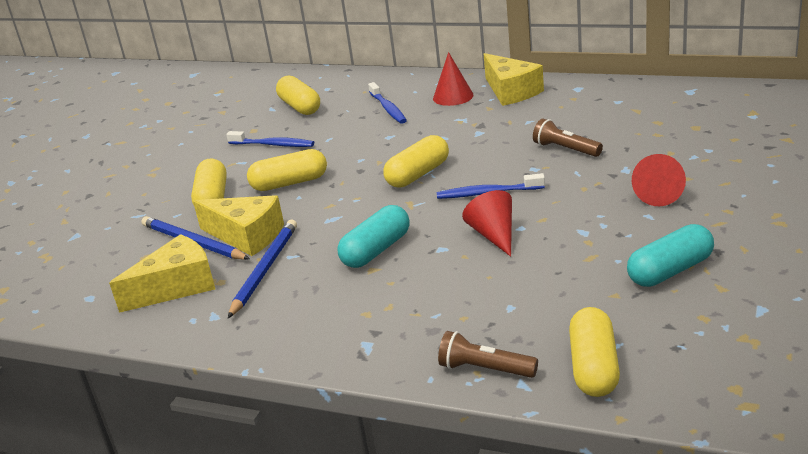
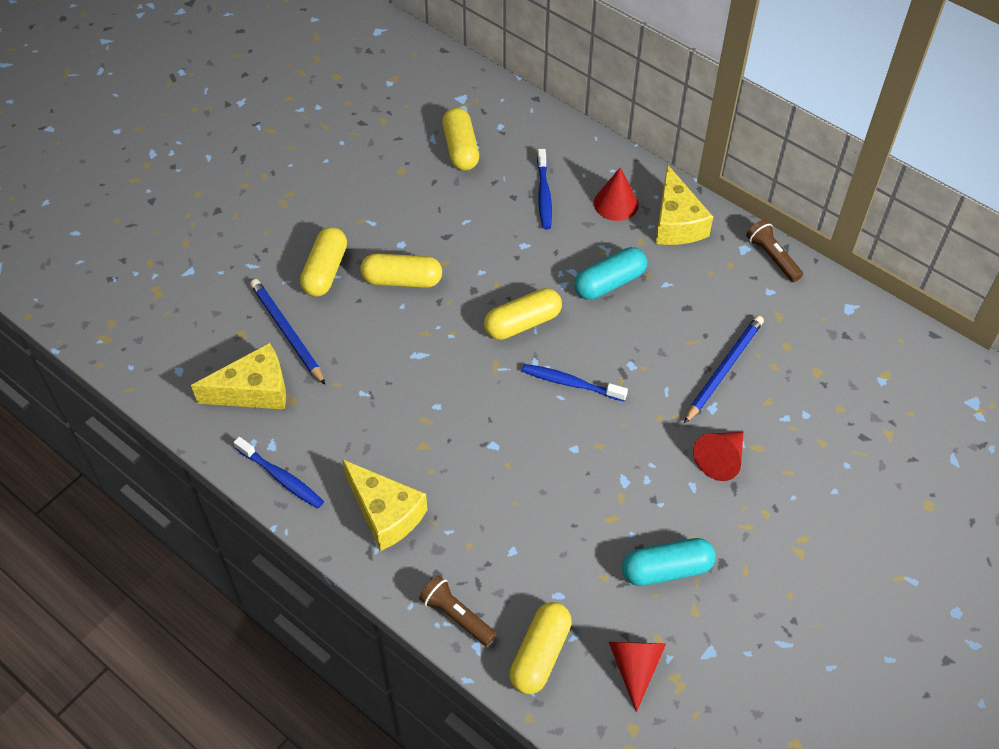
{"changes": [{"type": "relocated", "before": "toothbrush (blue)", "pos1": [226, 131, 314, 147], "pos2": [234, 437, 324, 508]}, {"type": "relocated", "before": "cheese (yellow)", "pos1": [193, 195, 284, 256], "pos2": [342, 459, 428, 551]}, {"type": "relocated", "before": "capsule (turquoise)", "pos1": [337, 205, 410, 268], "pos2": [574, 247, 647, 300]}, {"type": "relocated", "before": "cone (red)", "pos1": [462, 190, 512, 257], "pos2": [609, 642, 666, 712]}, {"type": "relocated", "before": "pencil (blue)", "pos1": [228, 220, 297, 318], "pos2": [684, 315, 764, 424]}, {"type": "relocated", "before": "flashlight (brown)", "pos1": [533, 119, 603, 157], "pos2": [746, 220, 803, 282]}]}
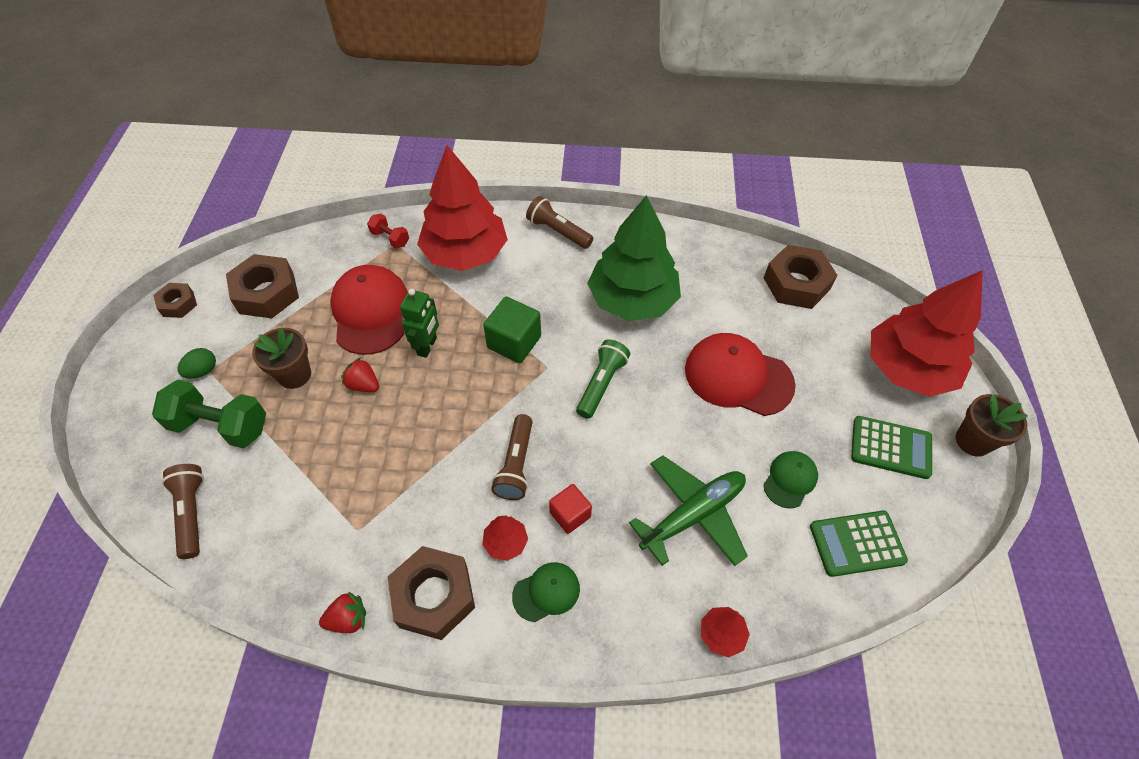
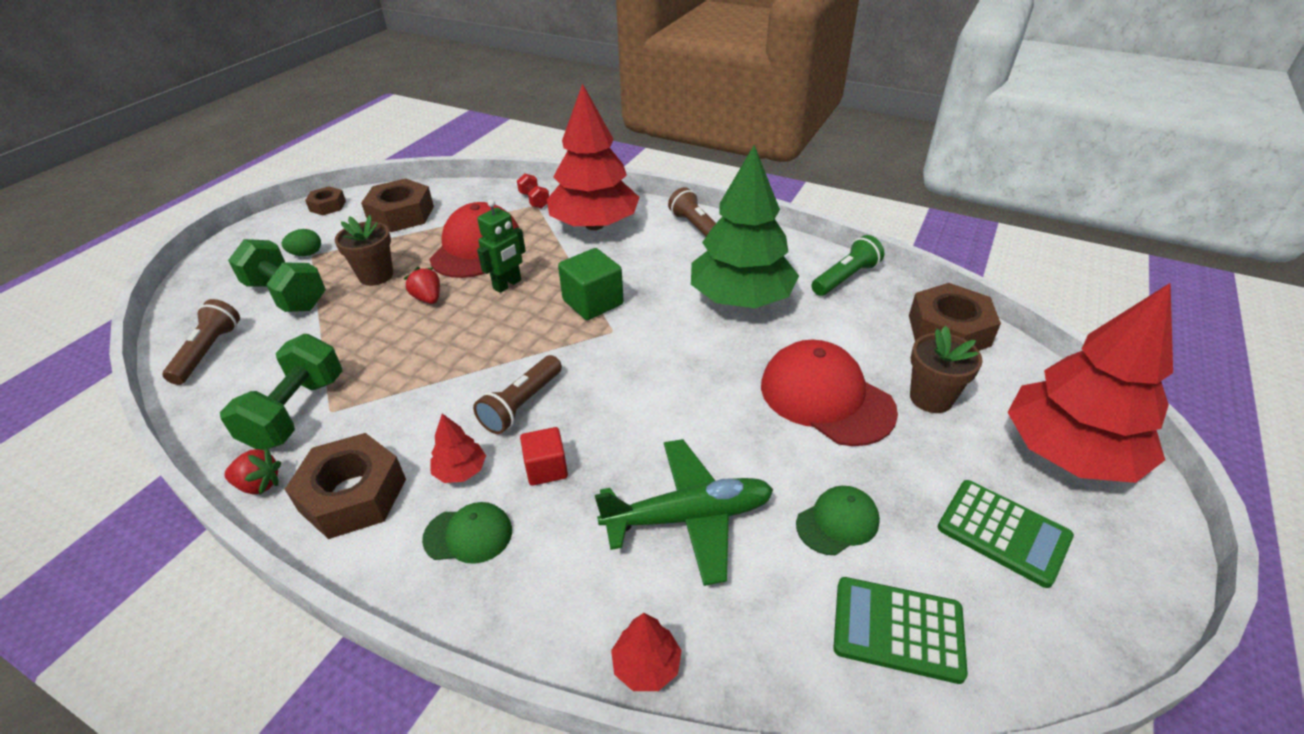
{"changes": [{"type": "appeared", "after": "dumbbell (green)", "pos2": [220, 334, 342, 450]}, {"type": "relocated", "before": "flashlight (green)", "pos1": [576, 339, 630, 419], "pos2": [811, 235, 884, 296]}, {"type": "relocated", "before": "flower pot (brown)", "pos1": [956, 394, 1028, 457], "pos2": [910, 326, 983, 413]}]}
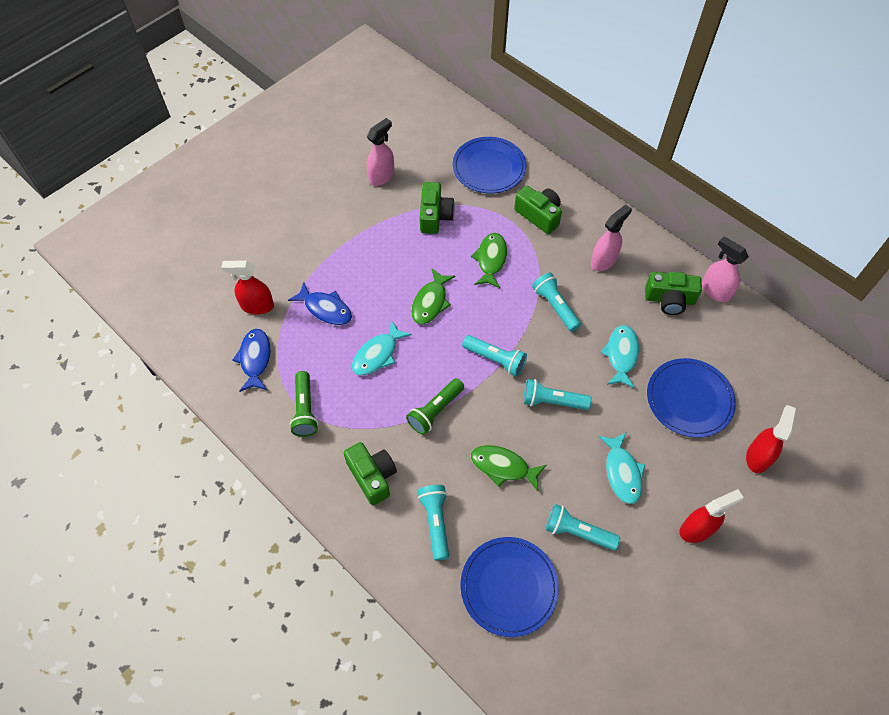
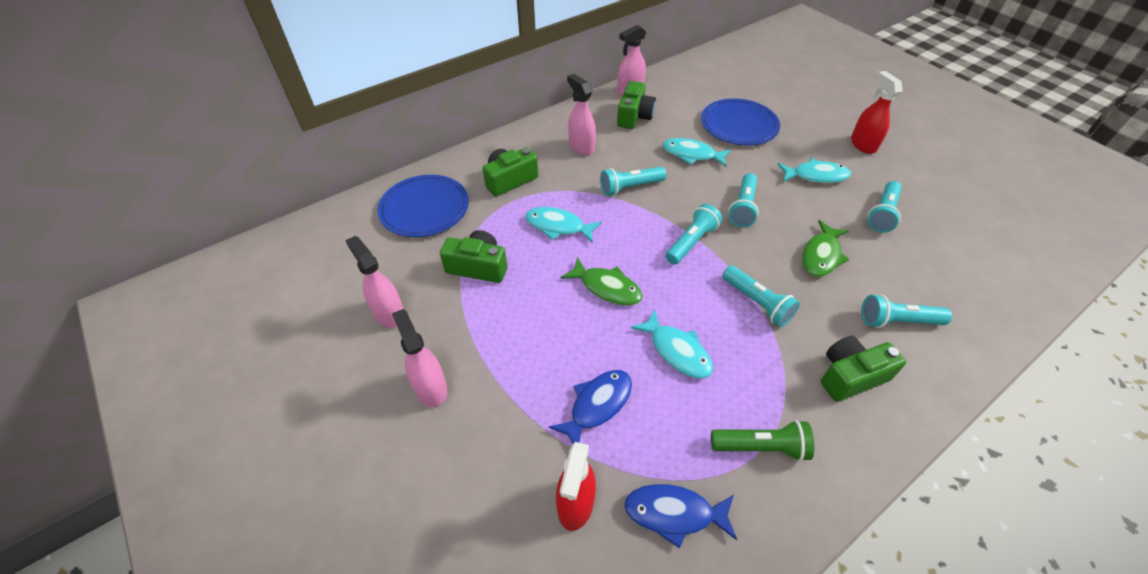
{"changes": [{"type": "appeared", "after": "spray bottle (pink)", "pos2": [392, 309, 447, 407]}, {"type": "colour", "before": "fish (green)", "after": "fish (turquoise)", "pos1": [471, 233, 507, 288], "pos2": [525, 207, 602, 243]}, {"type": "colour", "before": "flashlight (green)", "after": "flashlight (turquoise)", "pos1": [406, 378, 464, 435], "pos2": [722, 266, 800, 327]}, {"type": "missing", "before": "plate (blue)", "pos1": [460, 537, 559, 637]}, {"type": "missing", "before": "spray bottle (red)", "pos1": [746, 405, 797, 473]}]}
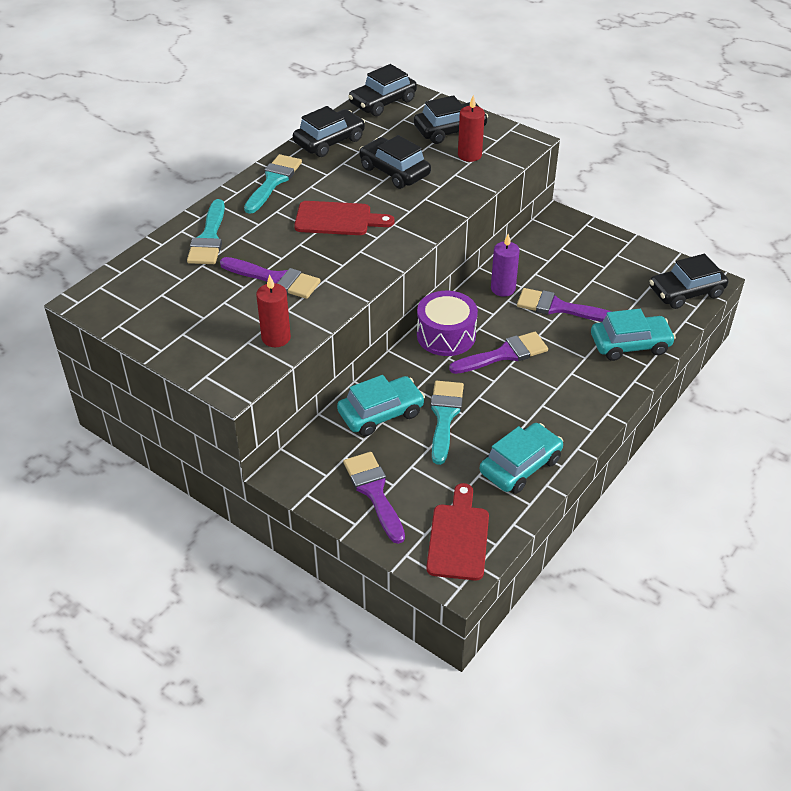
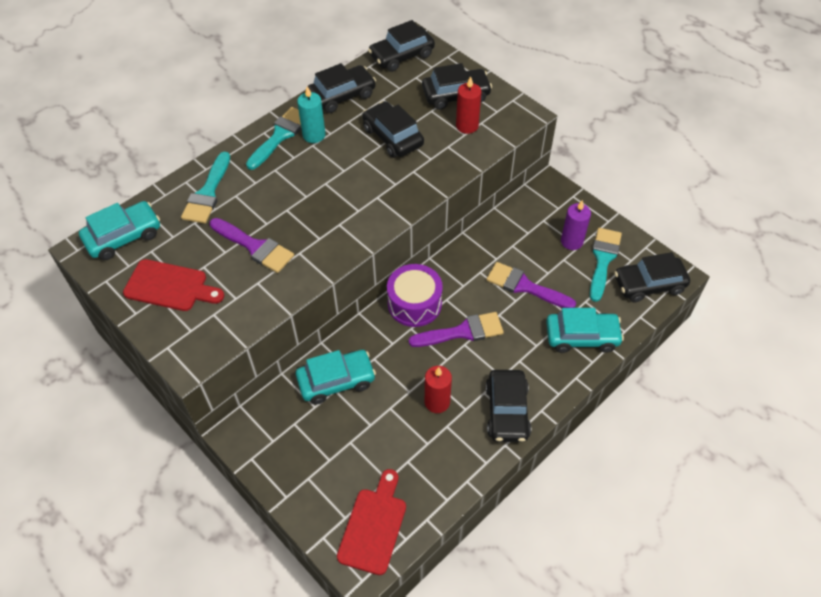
{"changes": [{"type": "relocated", "before": "car (turquoise)", "pos1": [480, 423, 563, 494], "pos2": [79, 201, 160, 260]}, {"type": "relocated", "before": "cutting board (red)", "pos1": [294, 201, 395, 235], "pos2": [123, 259, 224, 311]}, {"type": "appeared", "after": "candle (turquoise)", "pos2": [297, 86, 326, 143]}, {"type": "relocated", "before": "candle (red)", "pos1": [256, 274, 291, 347], "pos2": [425, 366, 452, 413]}, {"type": "appeared", "after": "car (black)", "pos2": [486, 370, 531, 442]}, {"type": "relocated", "before": "candle (purple)", "pos1": [491, 234, 520, 297], "pos2": [561, 200, 591, 250]}, {"type": "relocated", "before": "brush (turquoise)", "pos1": [431, 381, 464, 465], "pos2": [590, 228, 622, 302]}, {"type": "missing", "before": "brush (purple)", "pos1": [343, 452, 405, 544]}]}
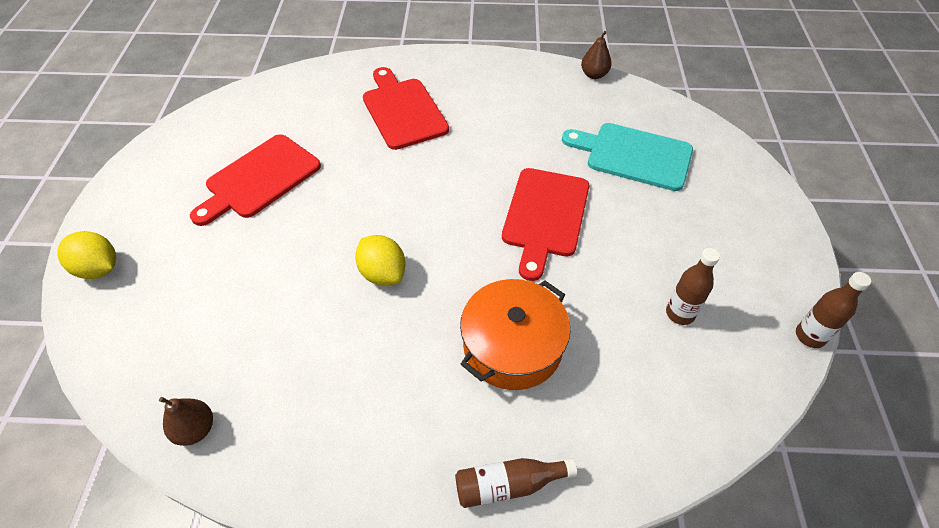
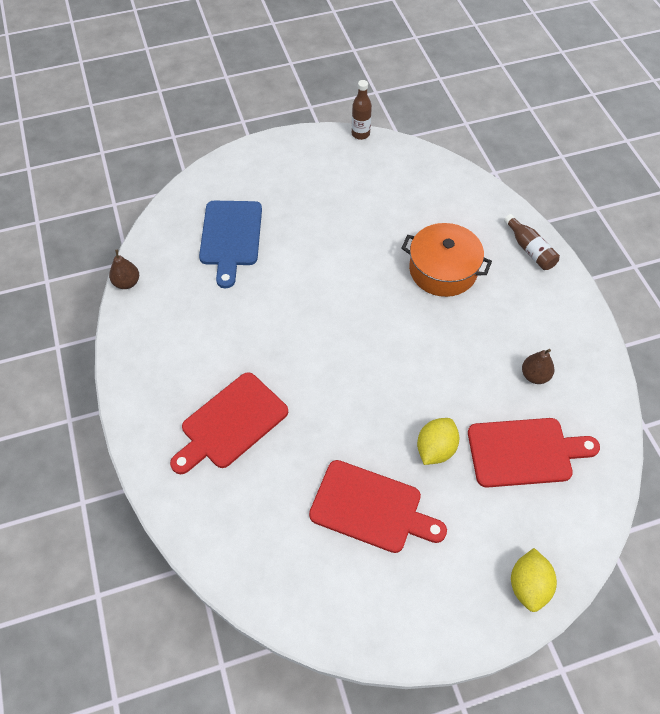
{"changes": [{"type": "colour", "before": "cutting board (turquoise)", "after": "cutting board (blue)", "pos1": [562, 123, 693, 191], "pos2": [199, 201, 262, 288]}, {"type": "relocated", "before": "lemon (yellow)", "pos1": [355, 235, 406, 286], "pos2": [417, 418, 459, 465]}, {"type": "relocated", "before": "cutting board (red)", "pos1": [502, 168, 589, 281], "pos2": [468, 418, 600, 488]}, {"type": "relocated", "before": "pear (brown)", "pos1": [159, 397, 213, 446], "pos2": [522, 349, 554, 384]}, {"type": "missing", "before": "bottle (brown)", "pos1": [666, 248, 720, 325]}]}
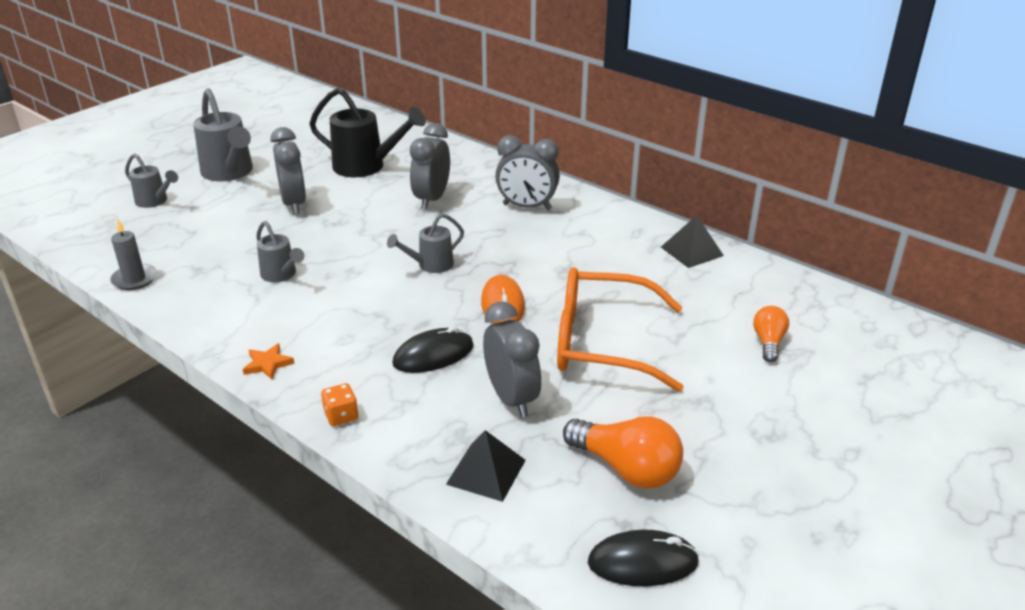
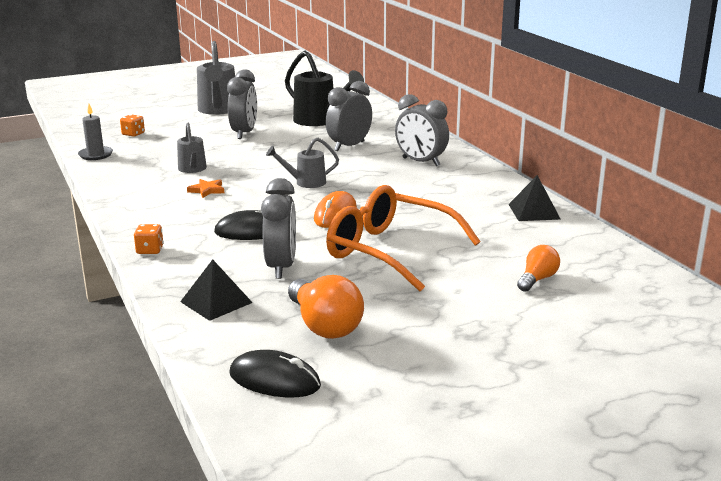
{"changes": [{"type": "appeared", "after": "dice (orange)", "pos2": [120, 114, 145, 137]}, {"type": "relocated", "before": "star (orange)", "pos1": [243, 343, 295, 380], "pos2": [187, 179, 224, 198]}, {"type": "missing", "before": "watering can (grey)", "pos1": [125, 153, 178, 208]}]}
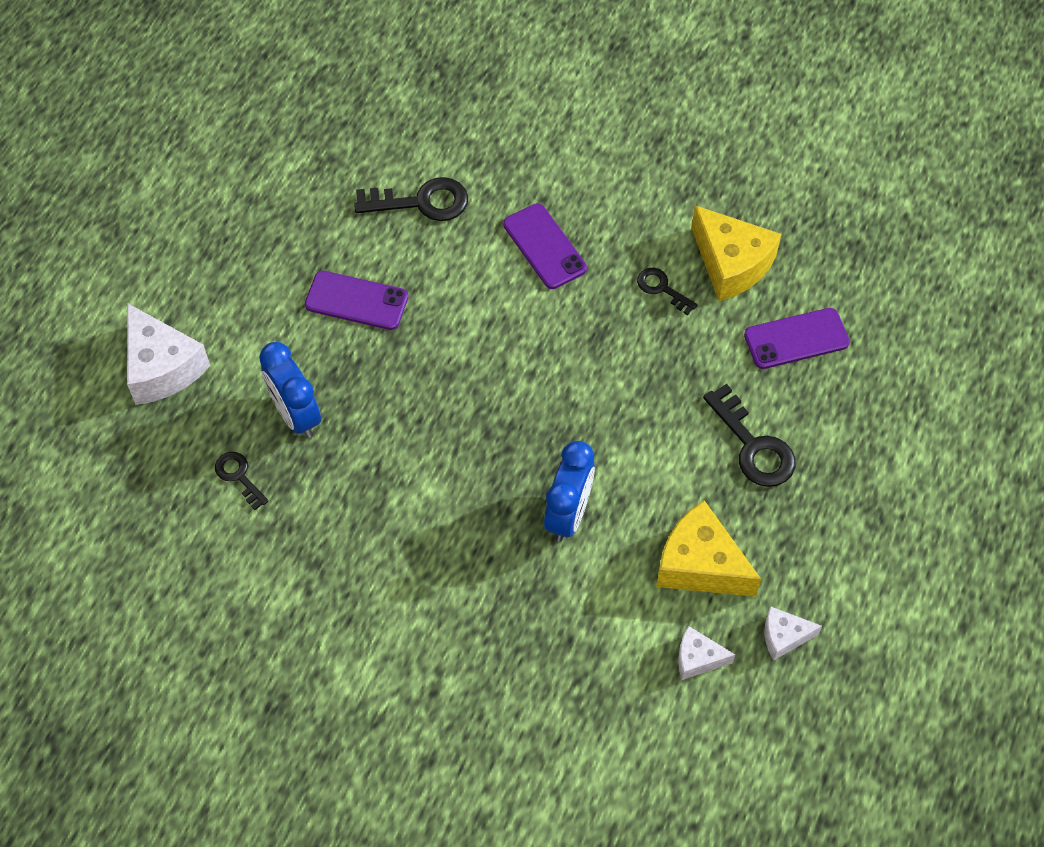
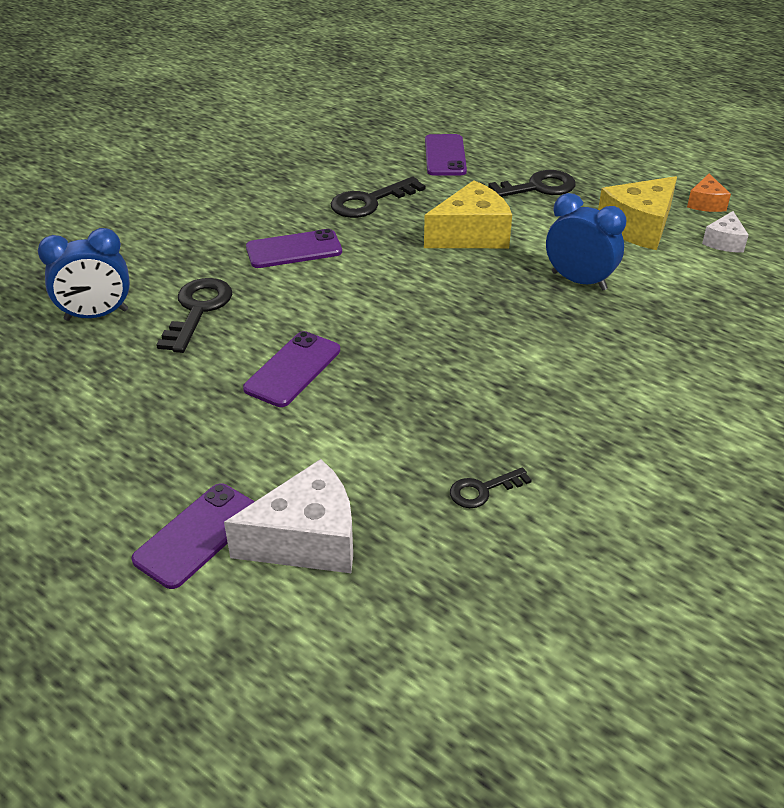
{"changes": [{"type": "relocated", "before": "clock (blue)", "pos1": [259, 342, 321, 438], "pos2": [38, 228, 130, 321]}, {"type": "appeared", "after": "phone (purple)", "pos2": [131, 483, 255, 589]}, {"type": "size", "before": "key (black)", "pos1": [637, 268, 698, 315], "pos2": [331, 177, 425, 218], "scale": 1.72}, {"type": "relocated", "before": "cheese (yellow)", "pos1": [691, 206, 781, 301], "pos2": [424, 180, 512, 248]}, {"type": "colour", "before": "cheese (white)", "after": "cheese (orange)", "pos1": [764, 606, 822, 660], "pos2": [687, 174, 731, 212]}]}
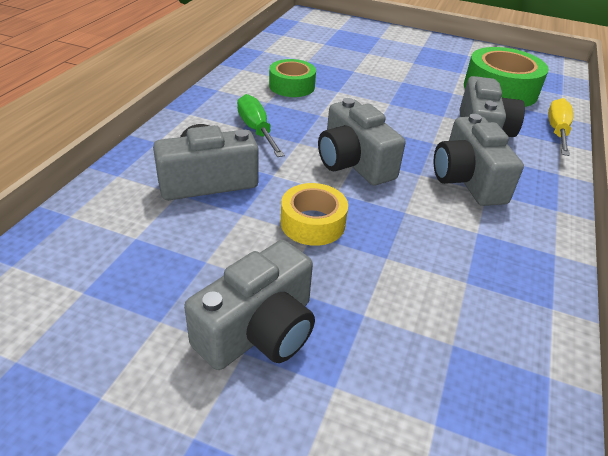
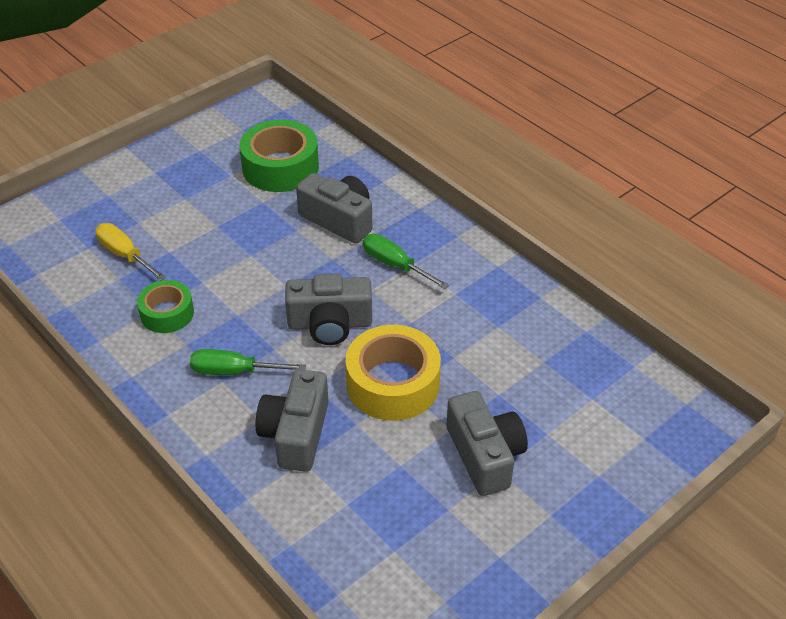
{"changes": [{"type": "relocated", "before": "screwdriver (yellow)", "pos1": [548, 98, 573, 156], "pos2": [95, 223, 166, 281]}, {"type": "size", "before": "tape (yellow)", "pos1": [281, 183, 348, 246], "pos2": [346, 325, 441, 421], "scale": 1.65}, {"type": "exchanged", "before": "camera (grey)", "after": "screwdriver (green)", "pos1": [434, 114, 524, 206], "pos2": [363, 234, 449, 289]}]}
